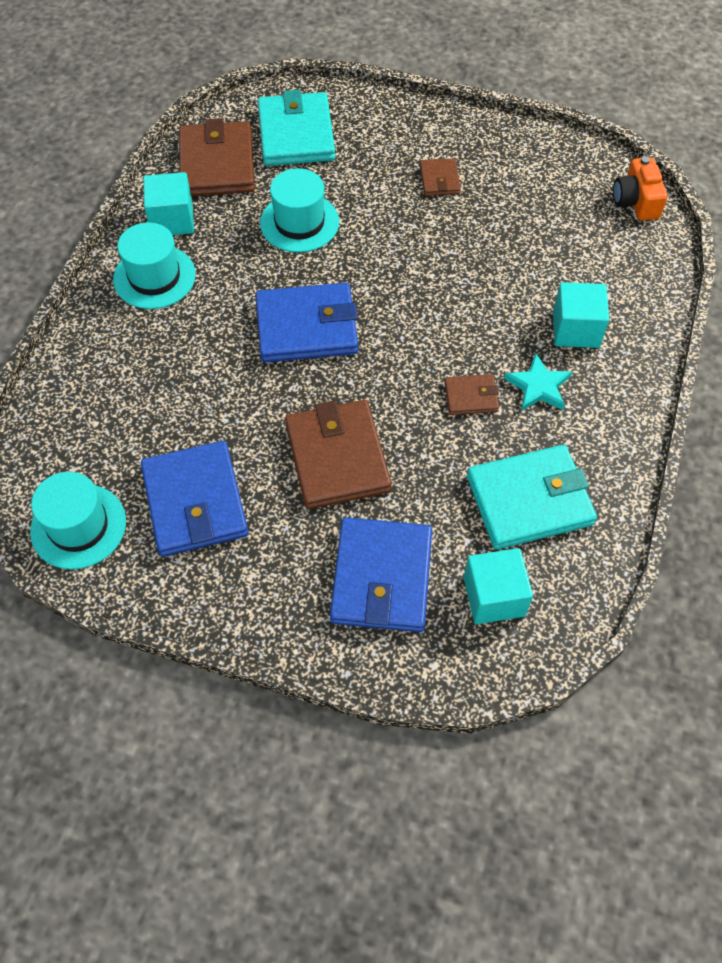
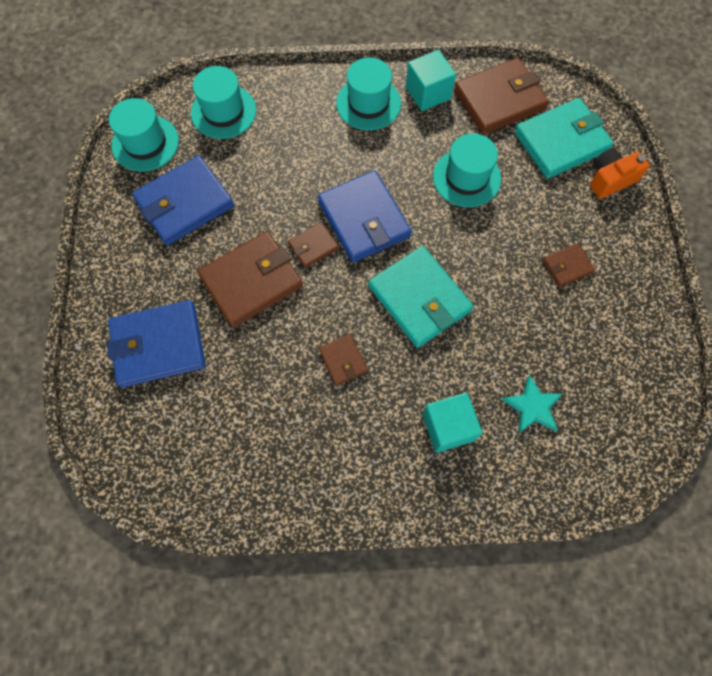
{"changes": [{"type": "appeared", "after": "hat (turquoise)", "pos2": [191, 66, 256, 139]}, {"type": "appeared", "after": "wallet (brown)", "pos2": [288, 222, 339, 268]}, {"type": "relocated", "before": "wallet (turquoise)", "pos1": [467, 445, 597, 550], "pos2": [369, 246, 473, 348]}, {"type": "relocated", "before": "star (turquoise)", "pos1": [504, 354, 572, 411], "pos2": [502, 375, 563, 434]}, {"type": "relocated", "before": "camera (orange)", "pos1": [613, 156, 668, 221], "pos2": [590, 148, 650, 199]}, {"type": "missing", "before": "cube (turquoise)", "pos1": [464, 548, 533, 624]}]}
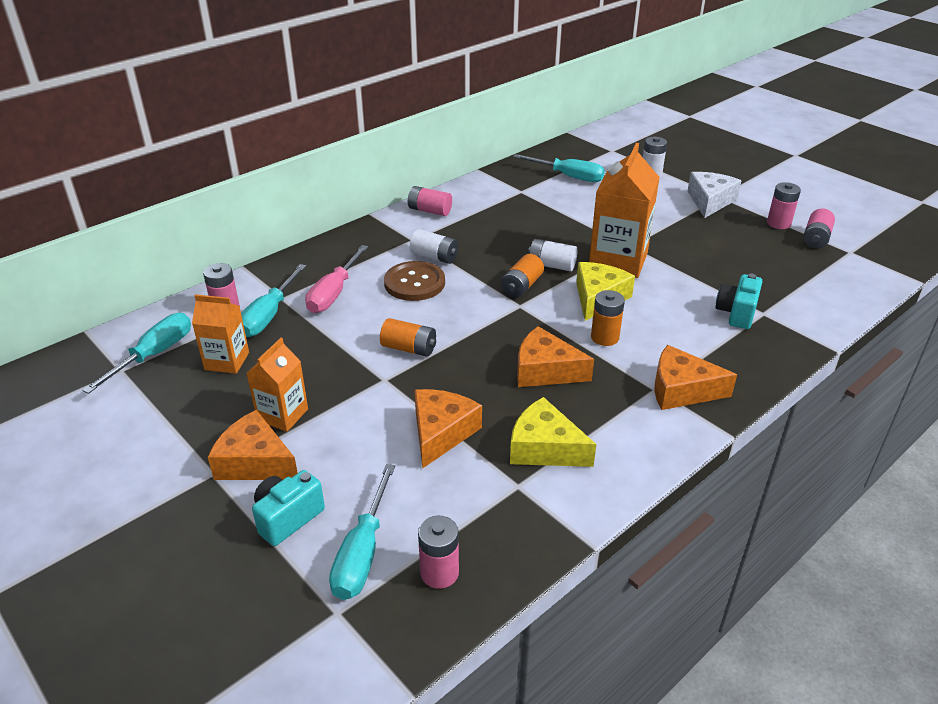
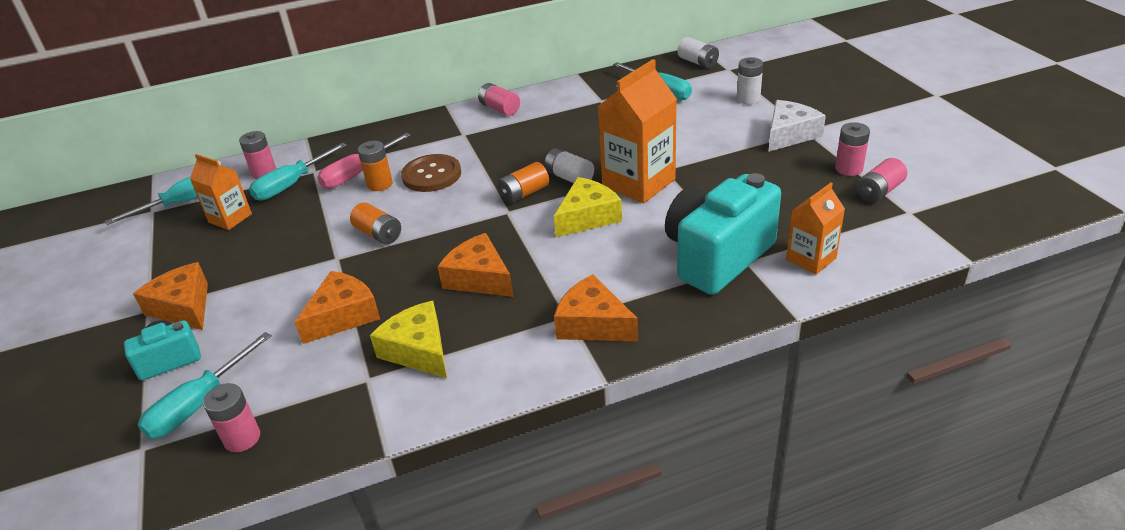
{"changes": [{"type": "relocated", "before": "battery (orange)", "pos1": [591, 290, 625, 346], "pos2": [358, 141, 393, 191]}, {"type": "size", "before": "camera (turquoise)", "pos1": [716, 273, 762, 329], "pos2": [665, 173, 781, 295], "scale": 1.99}, {"type": "relocated", "before": "battery (white)", "pos1": [410, 229, 458, 264], "pos2": [677, 37, 719, 68]}, {"type": "relocated", "before": "carton (orange)", "pos1": [247, 338, 308, 432], "pos2": [786, 183, 845, 275]}]}
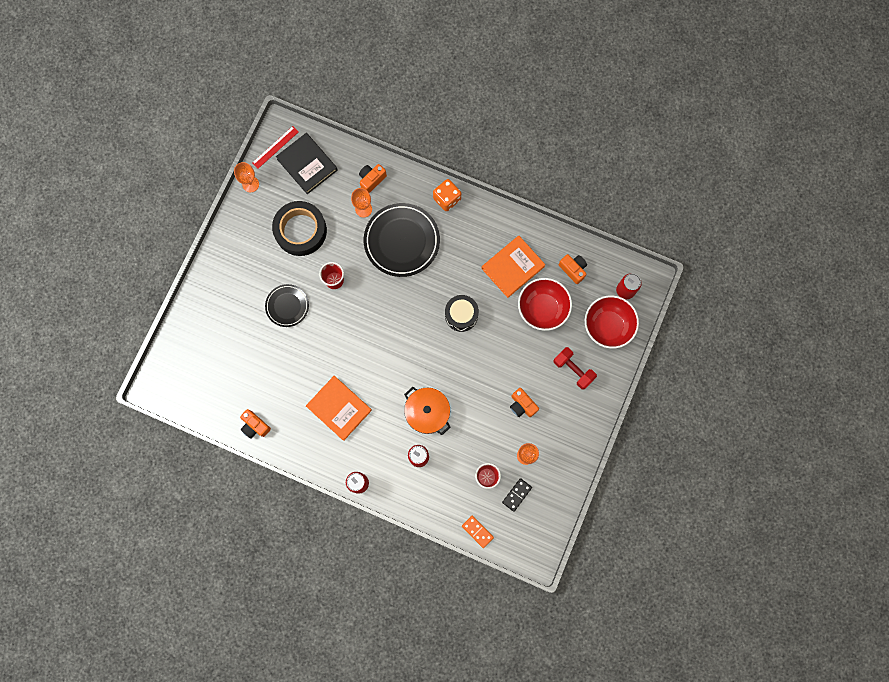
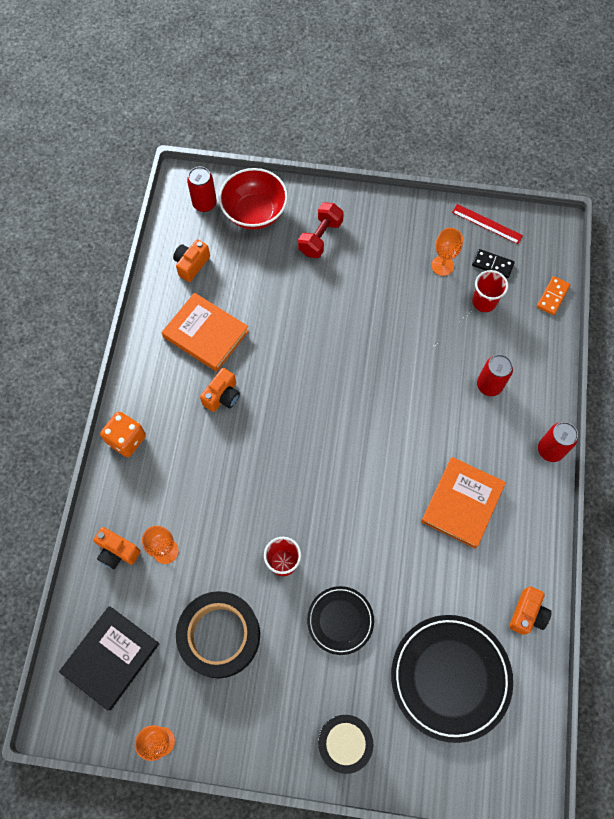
{"changes": [{"type": "relocated", "before": "camera (orange)", "pos1": [510, 388, 539, 417], "pos2": [200, 368, 240, 412]}, {"type": "relocated", "before": "drum (black)", "pos1": [445, 295, 479, 332], "pos2": [318, 715, 373, 774]}, {"type": "relocated", "before": "plate (black)", "pos1": [364, 203, 440, 277], "pos2": [391, 615, 513, 743]}, {"type": "relocated", "before": "ruler (red)", "pos1": [252, 126, 299, 169], "pos2": [452, 204, 523, 244]}, {"type": "missing", "before": "pot (orange)", "pos1": [404, 387, 451, 435]}, {"type": "missing", "before": "bowl (red)", "pos1": [518, 278, 572, 331]}]}
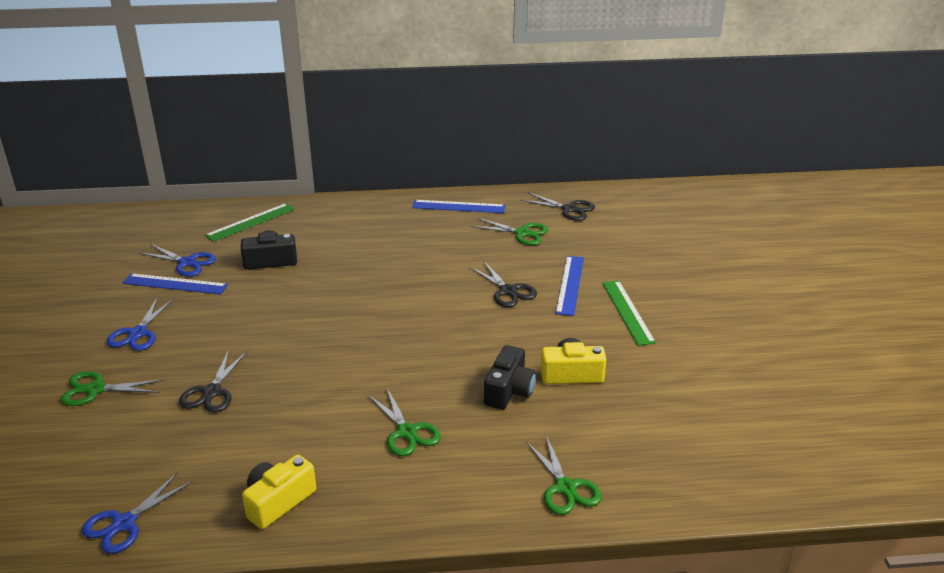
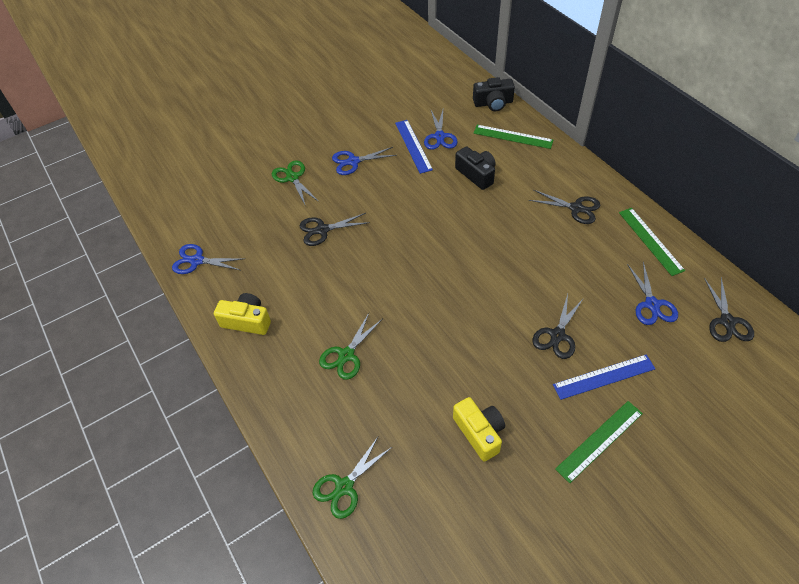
{"changes": [{"type": "relocated", "before": "camera (black)", "pos1": [484, 345, 536, 409], "pos2": [473, 77, 515, 111]}, {"type": "appeared", "after": "scissors (black)", "pos2": [529, 190, 600, 224]}, {"type": "colour", "before": "ruler (blue)", "after": "ruler (green)", "pos1": [412, 200, 505, 213], "pos2": [619, 208, 685, 276]}, {"type": "colour", "before": "scissors (green)", "after": "scissors (blue)", "pos1": [471, 218, 548, 245], "pos2": [627, 262, 678, 325]}]}
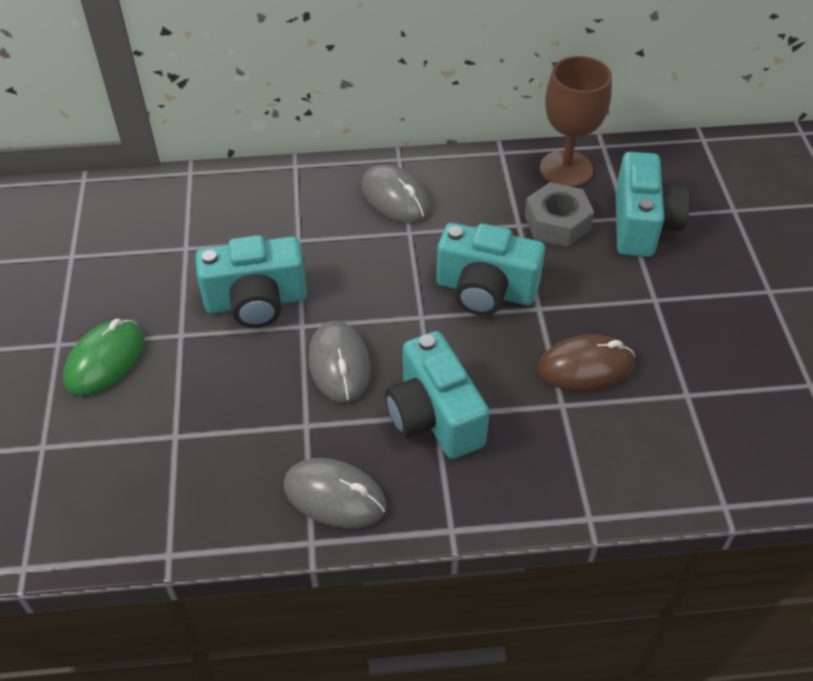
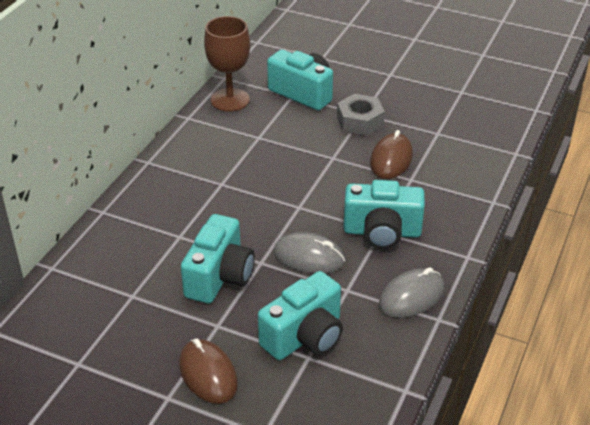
{"changes": [{"type": "colour", "before": "mouse (green)", "after": "mouse (brown)", "pos1": [63, 319, 144, 396], "pos2": [179, 339, 238, 404]}, {"type": "relocated", "before": "camera (turquoise)", "pos1": [436, 223, 545, 316], "pos2": [258, 271, 343, 360]}, {"type": "relocated", "before": "nut (grey)", "pos1": [525, 182, 594, 247], "pos2": [337, 94, 385, 136]}, {"type": "missing", "before": "mouse (grey)", "pos1": [362, 164, 430, 223]}]}
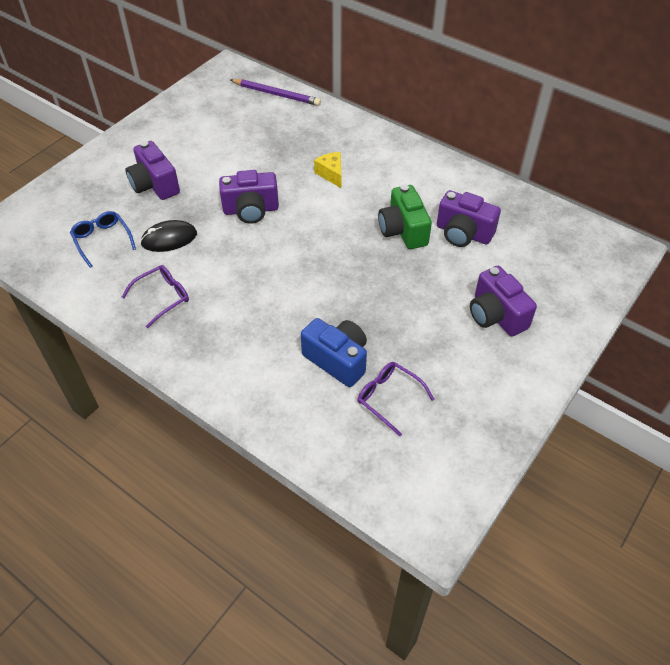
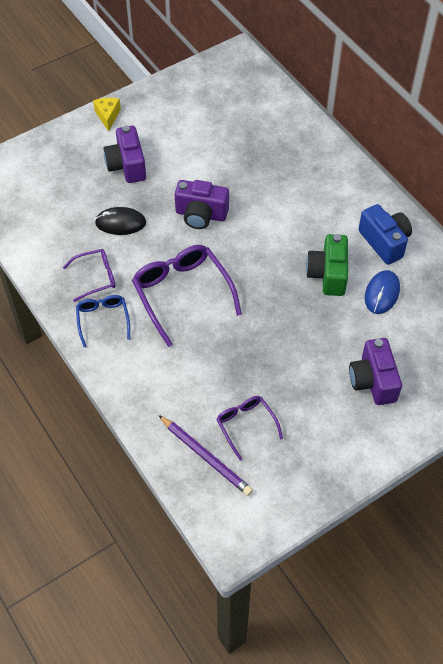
{"changes": [{"type": "relocated", "before": "glasses (blue)", "pos1": [70, 211, 136, 268], "pos2": [76, 295, 130, 347]}, {"type": "relocated", "before": "cheese (yellow)", "pos1": [314, 152, 341, 188], "pos2": [93, 98, 121, 132]}, {"type": "appeared", "after": "glasses (purple)", "pos2": [132, 245, 242, 347]}, {"type": "relocated", "before": "pencil (purple)", "pos1": [230, 79, 321, 106], "pos2": [158, 415, 253, 496]}, {"type": "relocated", "before": "camera (blue)", "pos1": [301, 318, 367, 387], "pos2": [358, 204, 412, 265]}, {"type": "exchanged", "before": "camera (purple)", "after": "mouse (blue)", "pos1": [437, 190, 501, 247], "pos2": [365, 270, 400, 314]}]}
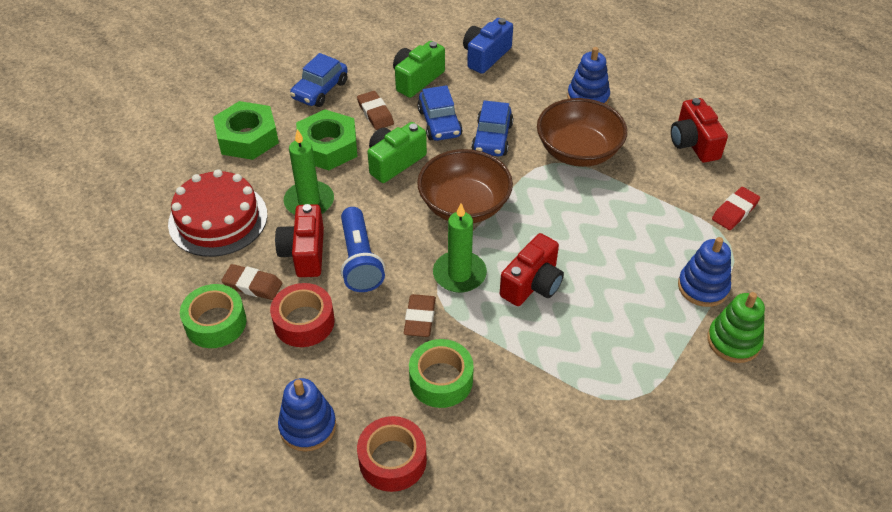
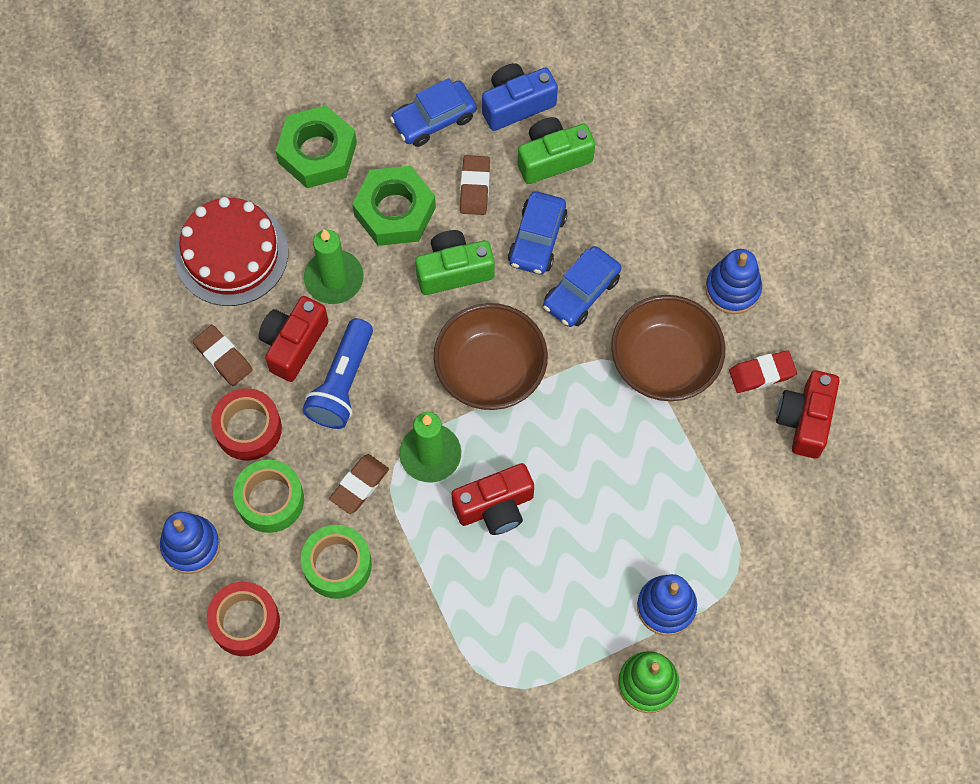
{"changes": [{"type": "relocated", "before": "tape (green)", "pos1": [180, 284, 246, 348], "pos2": [233, 460, 304, 533]}, {"type": "relocated", "before": "camera (blue)", "pos1": [463, 18, 513, 74], "pos2": [482, 63, 558, 131]}, {"type": "relocated", "before": "eraser (red)", "pos1": [712, 187, 760, 230], "pos2": [729, 350, 797, 393]}]}
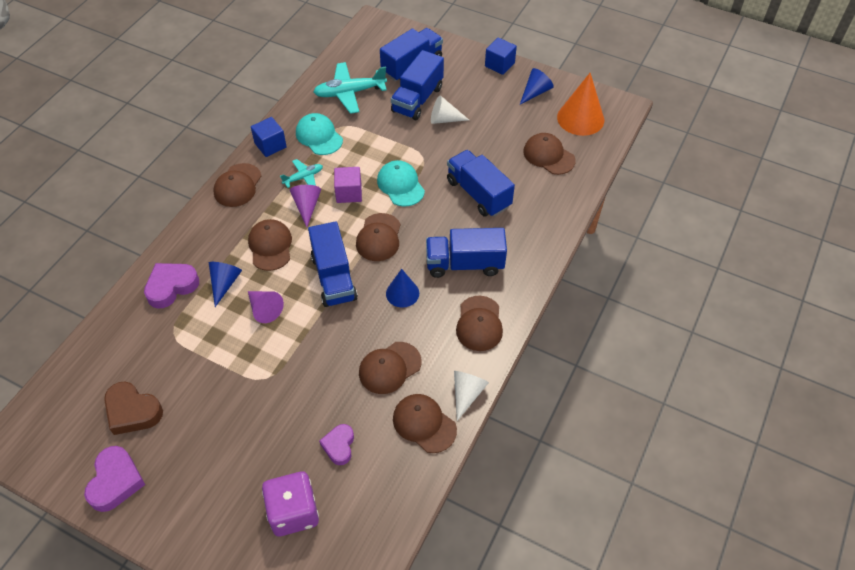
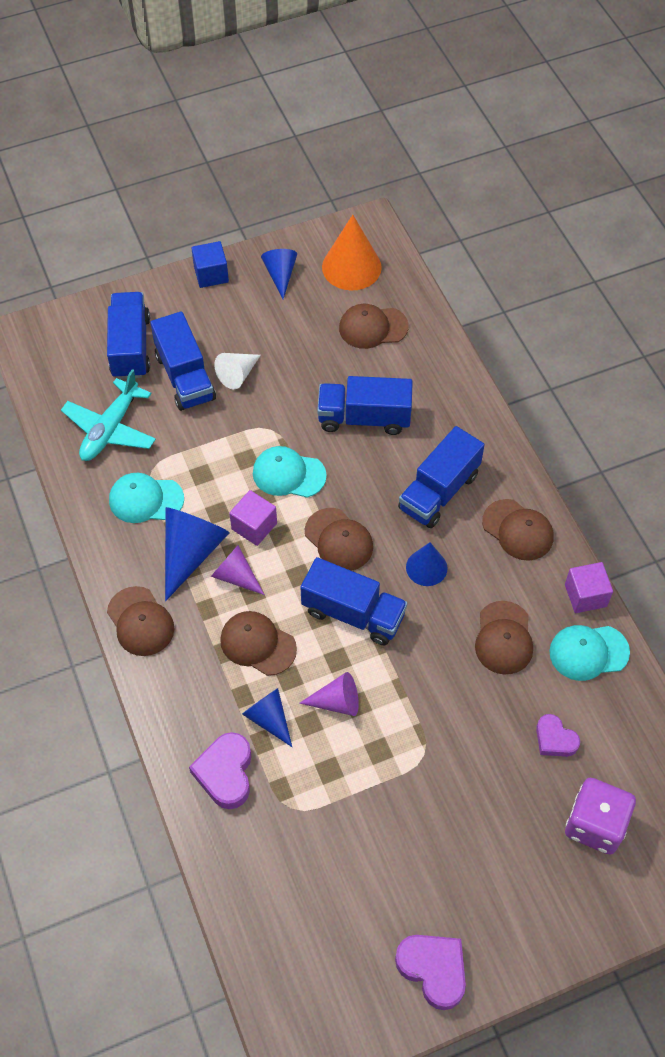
{"changes": [{"type": "exchanged", "before": "plane (turquoise)", "after": "cone (blue)", "pos1": [280, 159, 323, 188], "pos2": [165, 507, 230, 601]}, {"type": "colour", "before": "cap (brown)", "after": "cap (turquoise)", "pos1": [393, 394, 457, 453], "pos2": [549, 625, 630, 681]}, {"type": "exchanged", "before": "cone (white)", "after": "cube (purple)", "pos1": [454, 371, 489, 421], "pos2": [565, 562, 613, 613]}, {"type": "missing", "before": "heart (brown)", "pos1": [104, 382, 163, 435]}, {"type": "missing", "before": "cube (blue)", "pos1": [251, 117, 287, 157]}]}
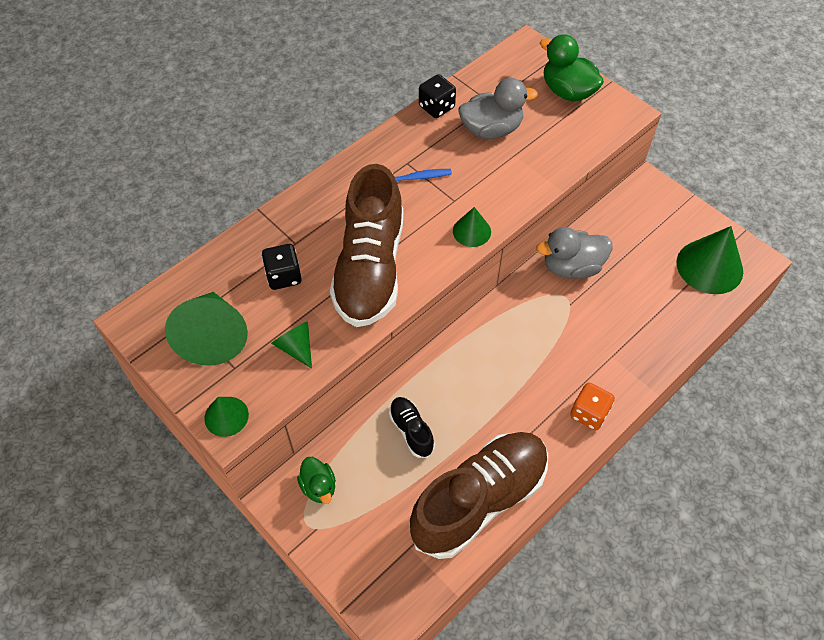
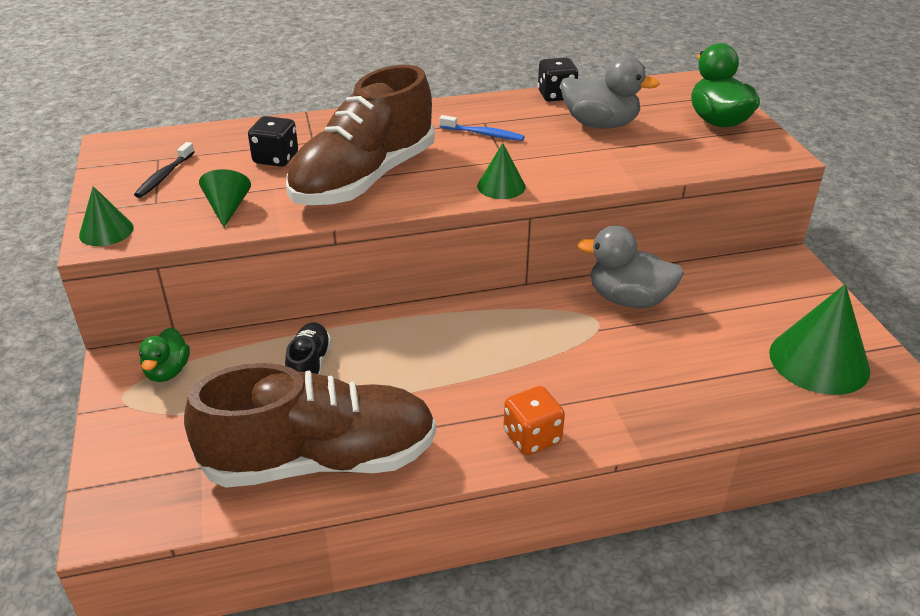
{"changes": [{"type": "exchanged", "before": "cone (green)", "after": "toothbrush (black)", "pos1": [165, 292, 248, 366], "pos2": [134, 142, 195, 198]}]}
